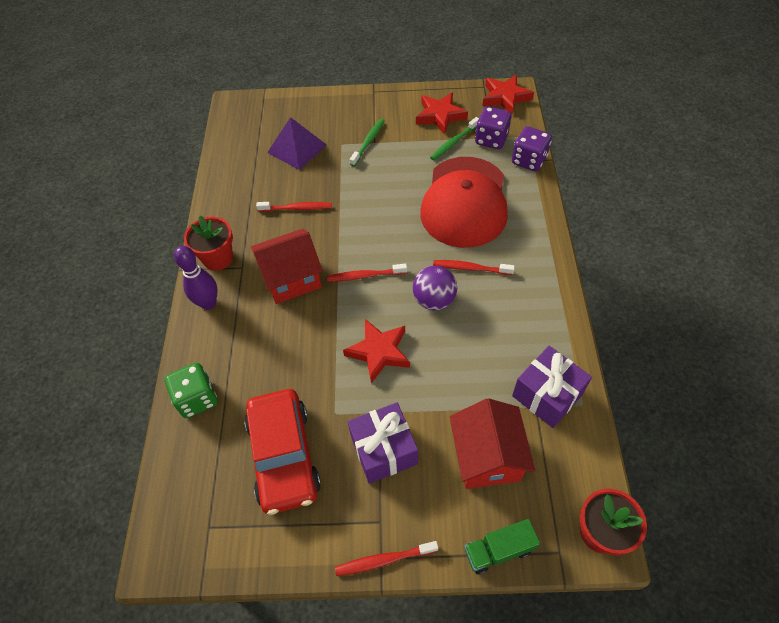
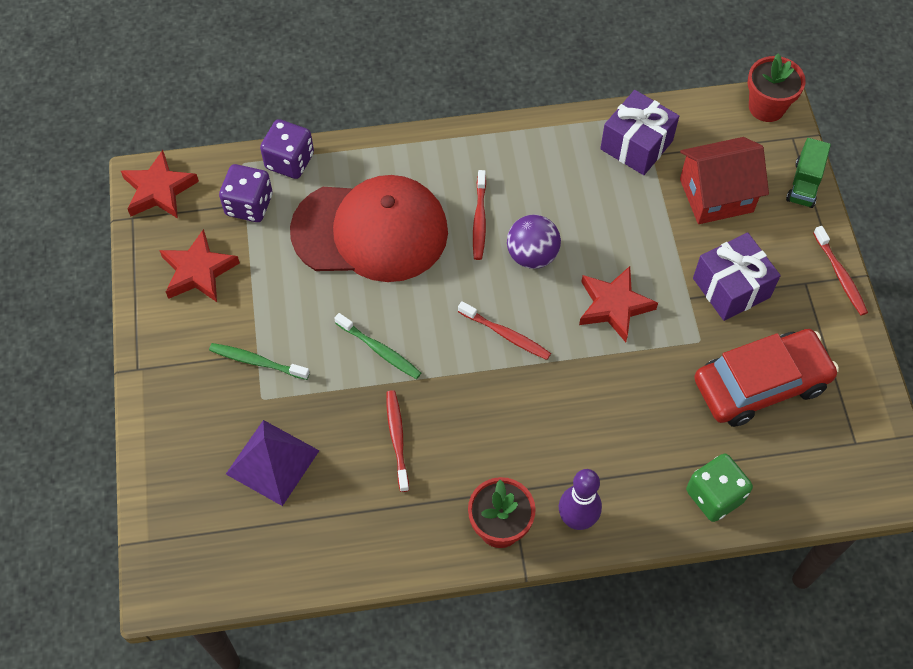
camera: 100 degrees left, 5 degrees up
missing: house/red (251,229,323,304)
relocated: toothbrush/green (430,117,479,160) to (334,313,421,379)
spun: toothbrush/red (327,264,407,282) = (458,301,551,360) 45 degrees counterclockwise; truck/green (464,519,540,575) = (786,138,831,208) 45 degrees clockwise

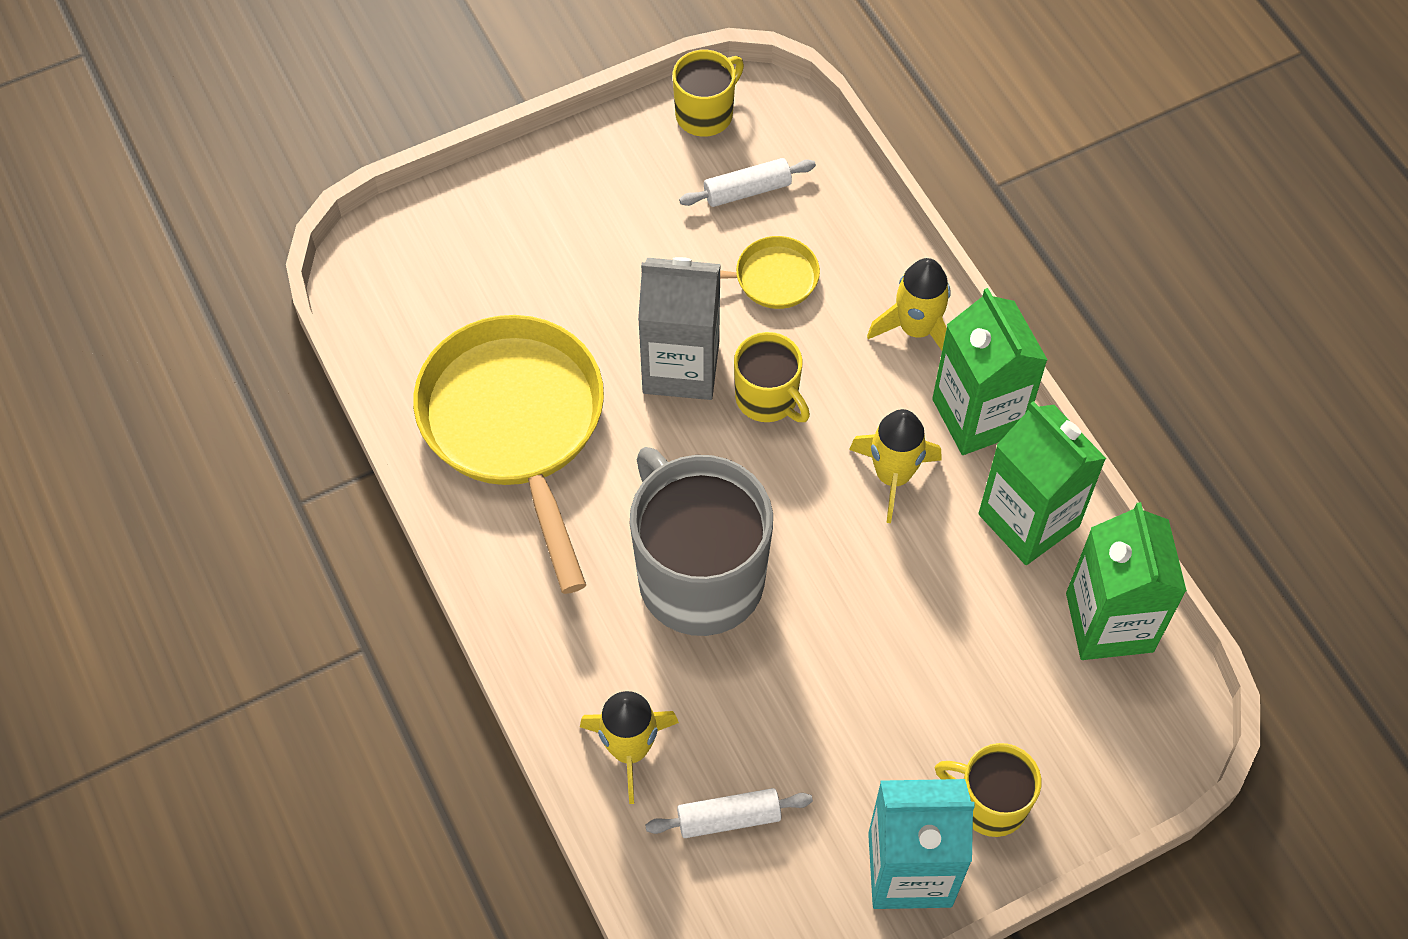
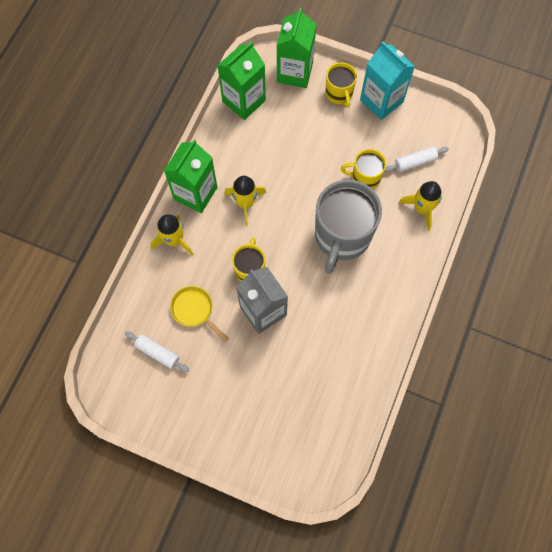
camera: 130 degrees left, 10 degrees up
missing: pan/yellow (413,315,604,594)
relocated: mug/yellow (673,50,744,137) to (341,149,386,189); carton/green (978,401,1106,565) to (277,8,316,88)
spun: rolling pin/white (645,788,813,838) = (385,147,449,172) 60 degrees counterclockwise

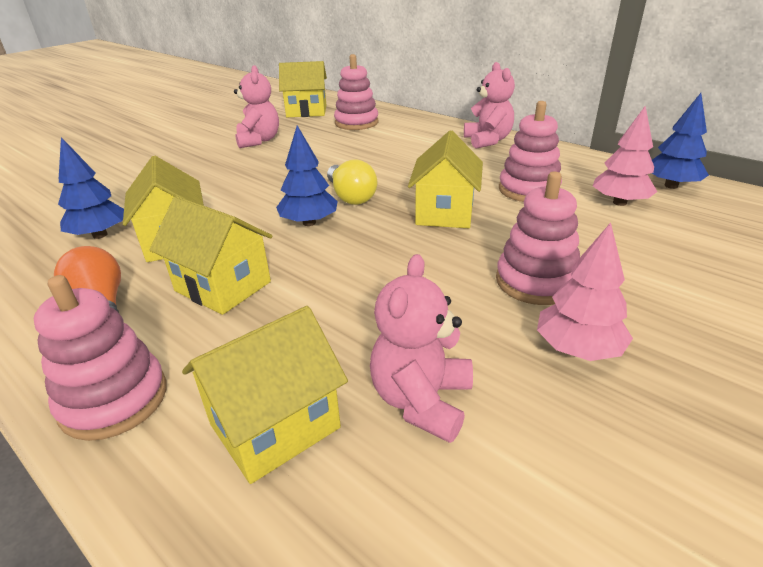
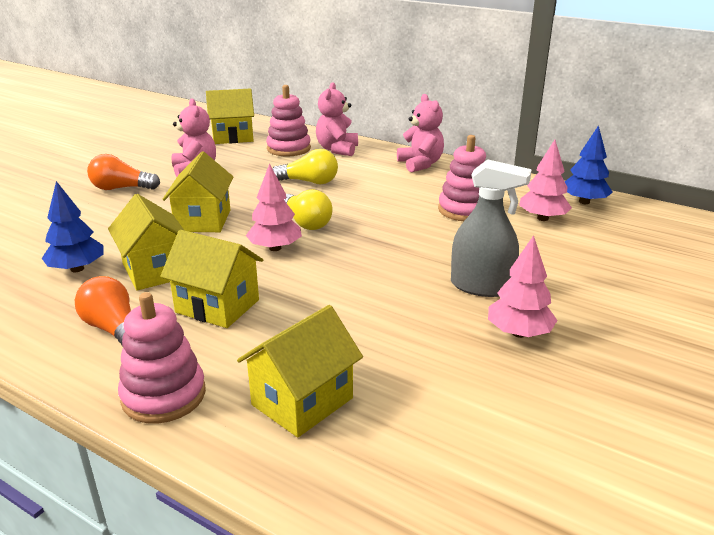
camera: 10 degrees left, 5 degrees down
appeared: light bulb/orange (87,154,160,190); light bulb/yellow (272,149,338,184)
relocated: teddy bear/pink (370,254,473,443) to (316,82,358,156); house/yellow (408,131,483,228) to (162,151,234,232)
exchanged: stacking toy/pink (496,172,580,305) to spray bottle/grey (451,159,532,297)
colour: tree/blue (276,125,338,226) to tree/pink (246,163,302,251)

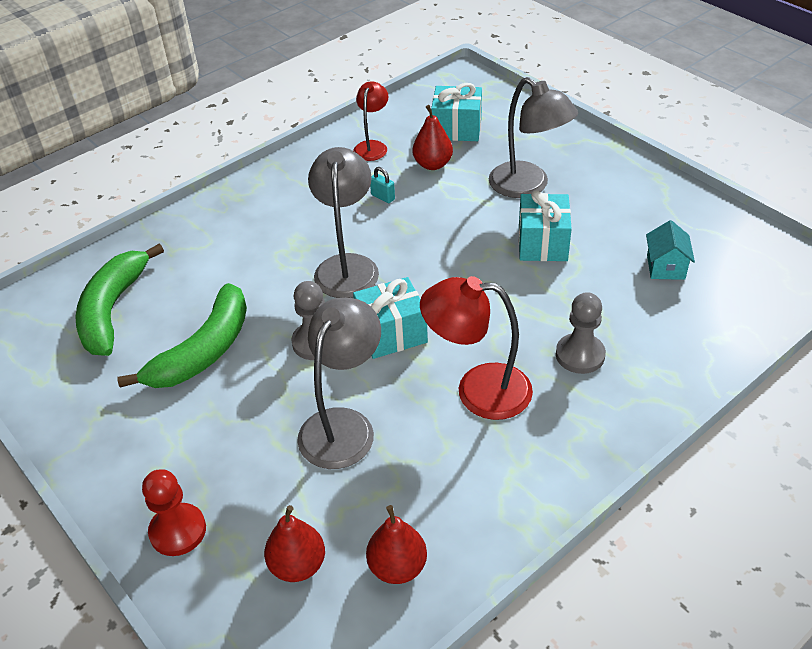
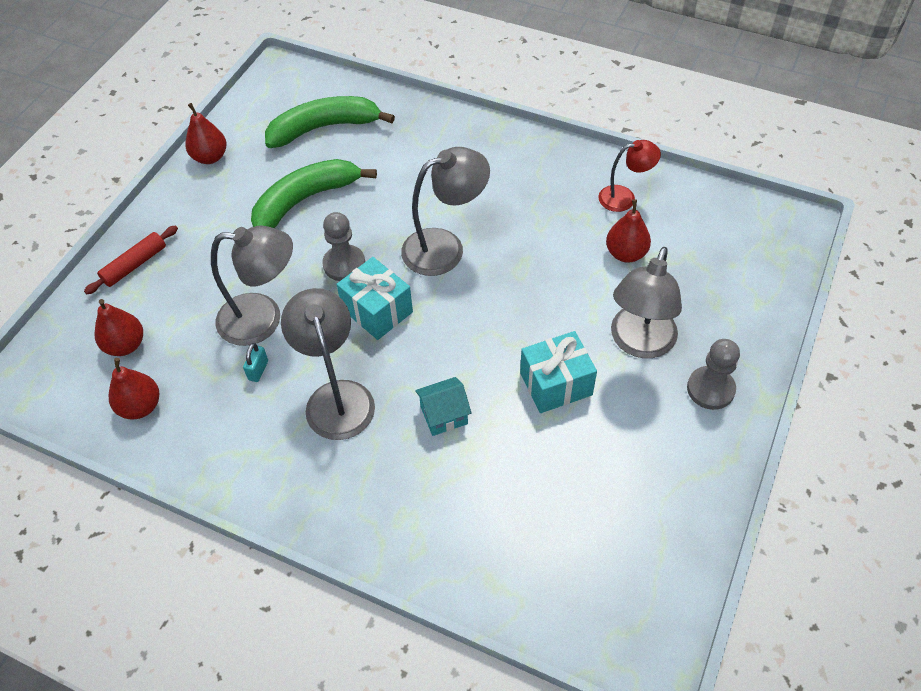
camera: 65 degrees right, 10 degrees up
missing: gift/turquoise (431,83,482,141)
appeared: pear/red (185,103,227,164)
relocated: padlock/turquoise (370,167,395,203) to (243,343,268,382); pawn/grey (556,292,606,374) to (687,339,740,410); house/turquoise (646,220,695,280) to (415,377,471,436)
exchanged: pawn/red (142,469,206,556) to rolling pin/red (84,225,178,294)
colour: lamp/red (420,276,533,420) to lamp/grey (281,288,375,440)
spun: banana/green (117,283,247,388) = (251,159,377,228) 135 degrees clockwise

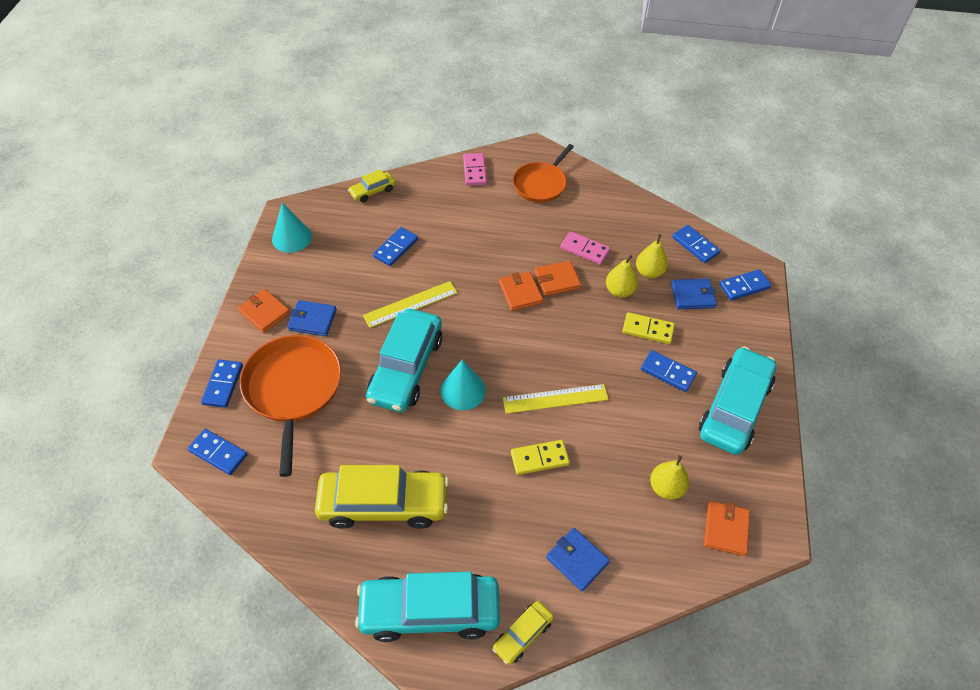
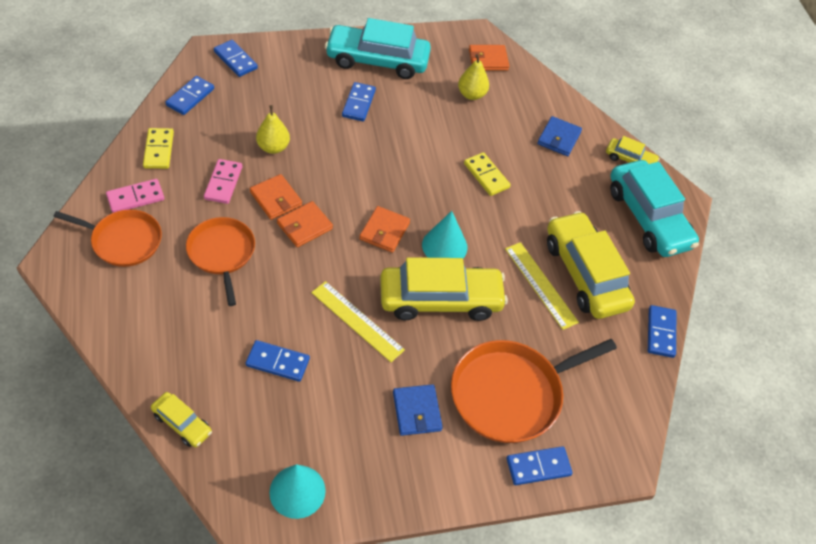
camera: 115 degrees left, 0 degrees up
missing: pear/yellow (636,234,668,279); wallet/blue (671,279,717,309)
appeared: pan/orange (186,217,255,306)
relocated: domino/blue (187,429,247,475) to (648,305,676,358); wallet/orange (238,289,290,333) to (359,206,410,253); domino/pink (463,153,487,186) to (106,179,164,213); ruler/yellow (503,384,609,414) to (505,242,579,330); domino/yellow (622,312,675,344) to (143,128,174,169)
colour: car/turquoise (366,309,442,412) to car/yellow (380,257,508,321)

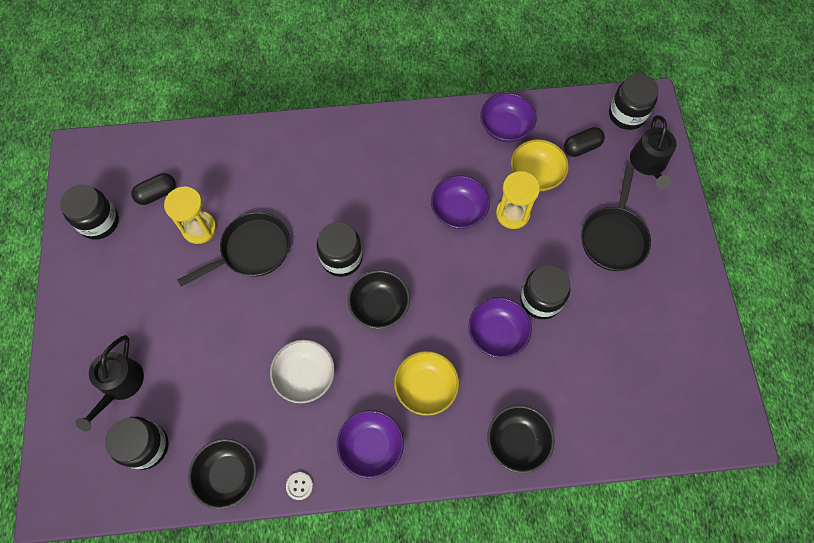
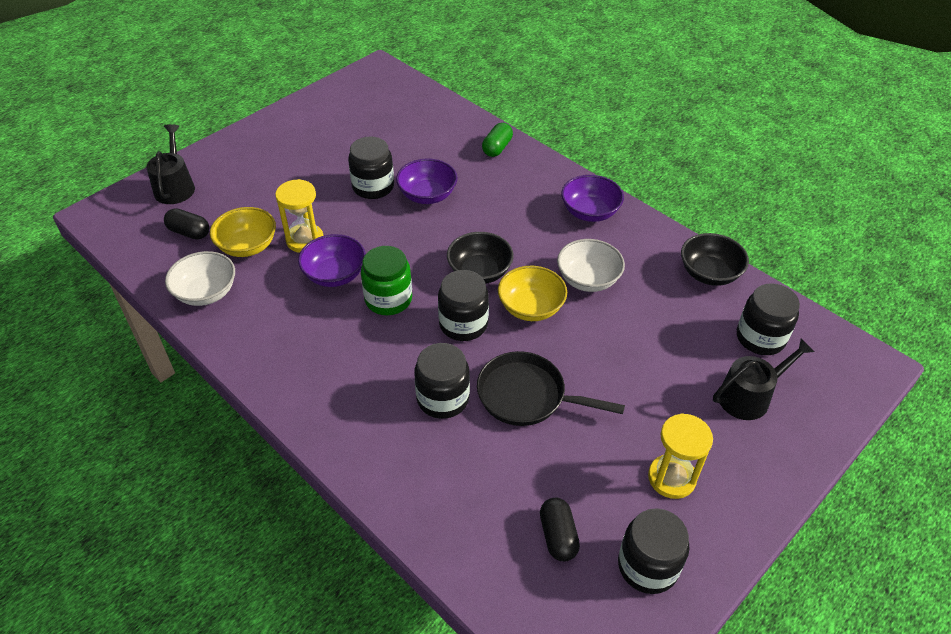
camera: 130 degrees left, 20 degrees down
missing: button/white (286,472,313,500); pan/black (581,165,651,271)
appeared: jar/green (361,246,412,315)
relocated: hourglass/yellow (164,186,217,244) to (648,413,713,499); bowl/yellow (394,351,459,416) to (498,266,567,321); jar/black (609,74,659,130) to (414,343,470,419)
exchanged: bowl/black (487,405,555,473) to capsule/green (482,123,513,157)
colour: bowl/purple (480,93,537,143) to bowl/white (165,251,235,306)
spun: capsule/black (131,173,176,205) = (540,498,580,561) 60 degrees clockwise; watering can/black (630,115,677,189) = (146,124,195,204) 60 degrees counterclockwise

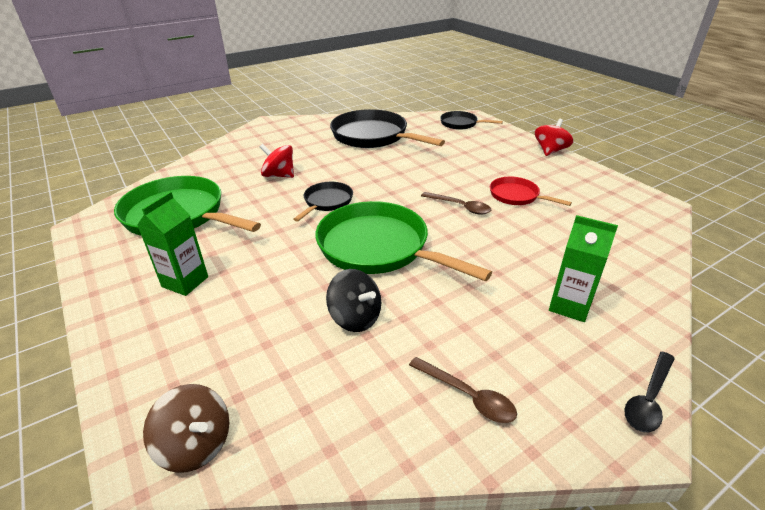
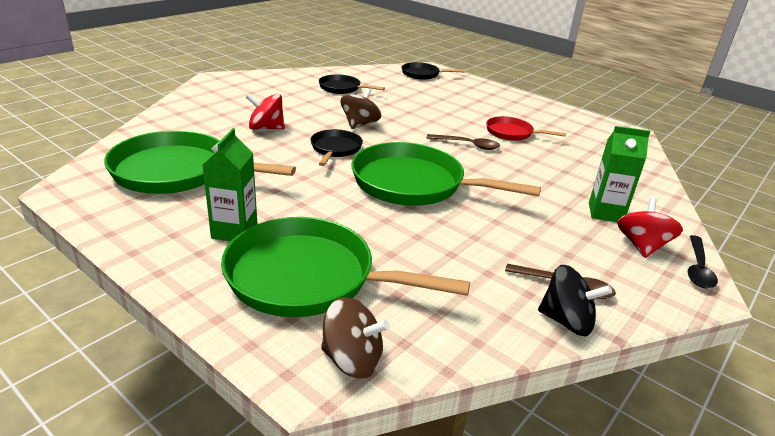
camera: 20 degrees left, 5 degrees down
appeared: pan/green (221,217,470,317); spinning top/brown (341,88,381,129)
relocated: spinning top/black (326,269,381,332) to (538,265,612,336); spinning top/red (535,119,573,156) to (617,197,683,258)
size: pan/black (330,109,445,148) = (319,74,385,94) x0.51

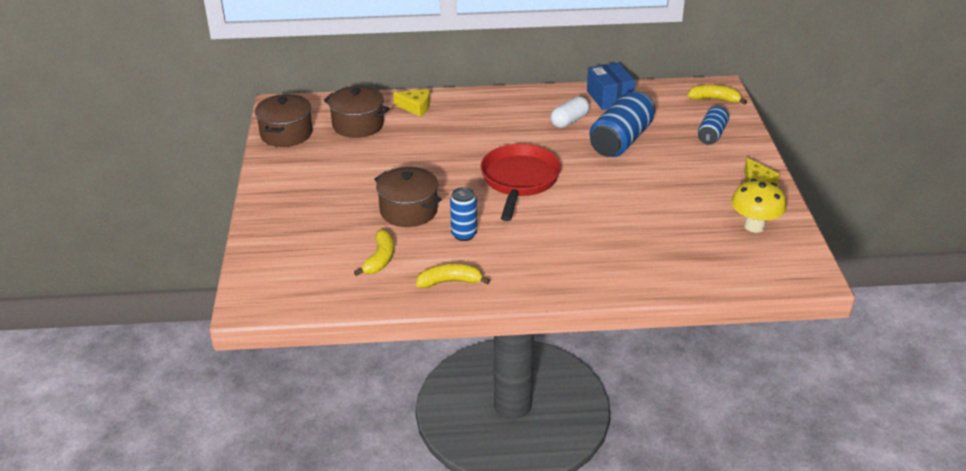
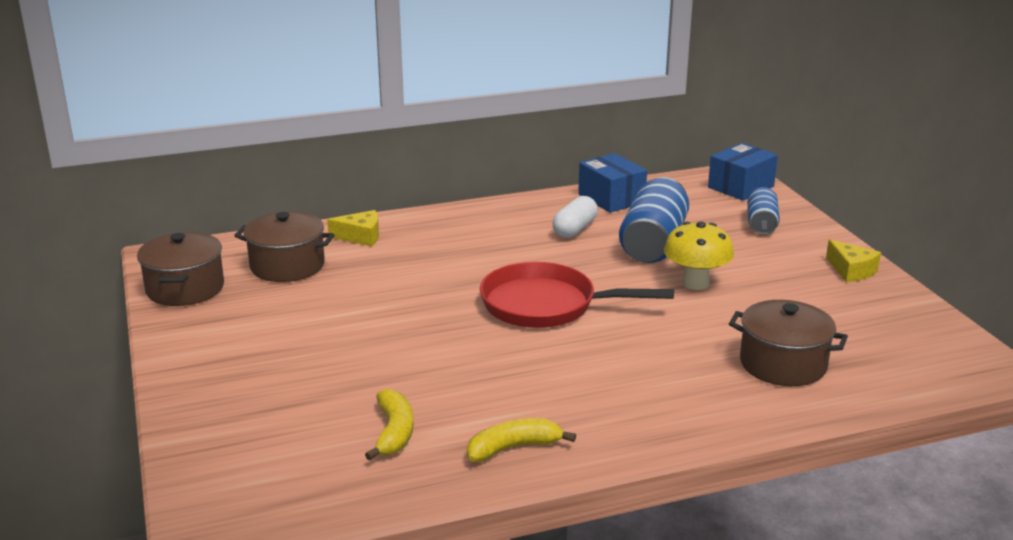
camera: 15 degrees left, 10 degrees down
missing: can/blue (450,187,477,241)
relocated: pot/brown (374,167,442,227) to (729,300,848,386); mushroom/yellow (731,179,787,233) to (664,221,734,290)
exchanged: banana/yellow (688,85,747,105) to box/blue (708,143,778,201)
spun: pan/red (480,144,561,221) = (480,262,674,328) 75 degrees counterclockwise

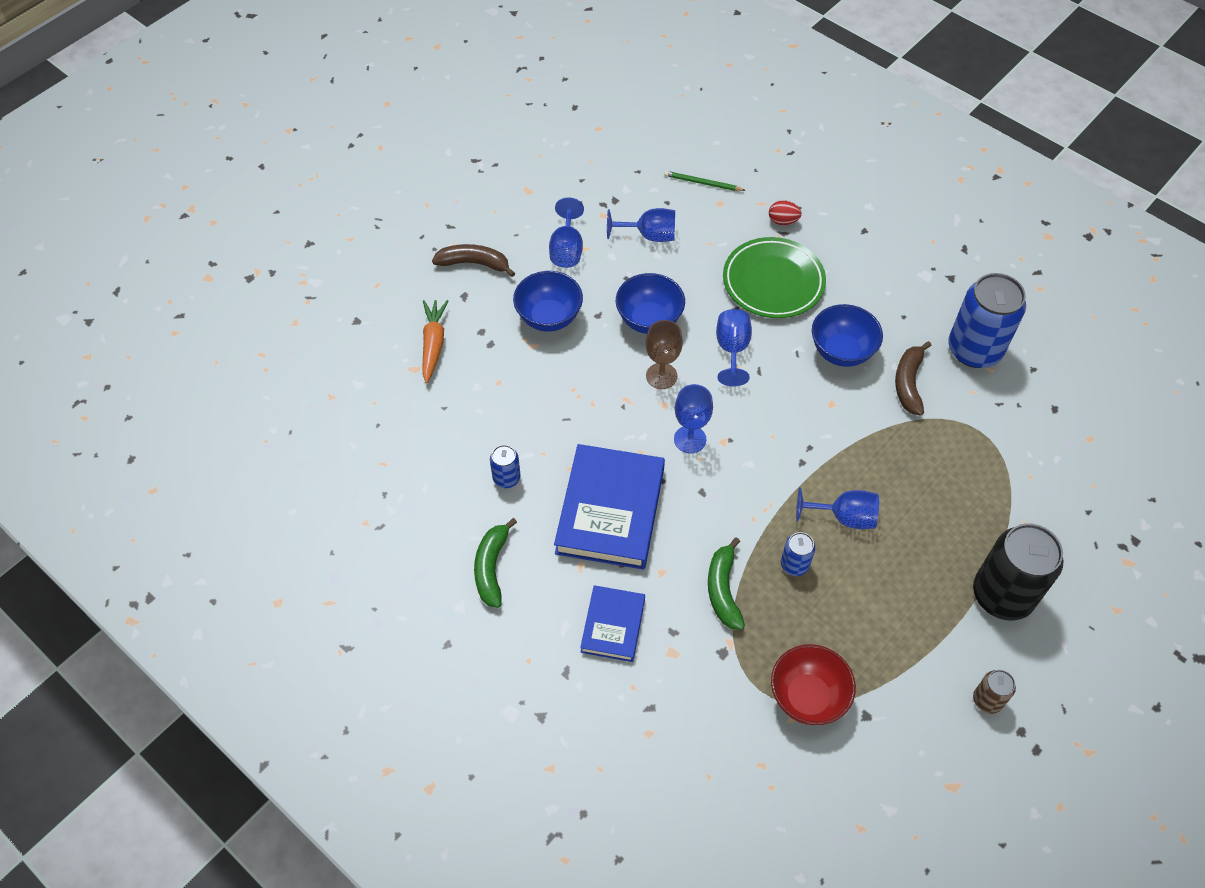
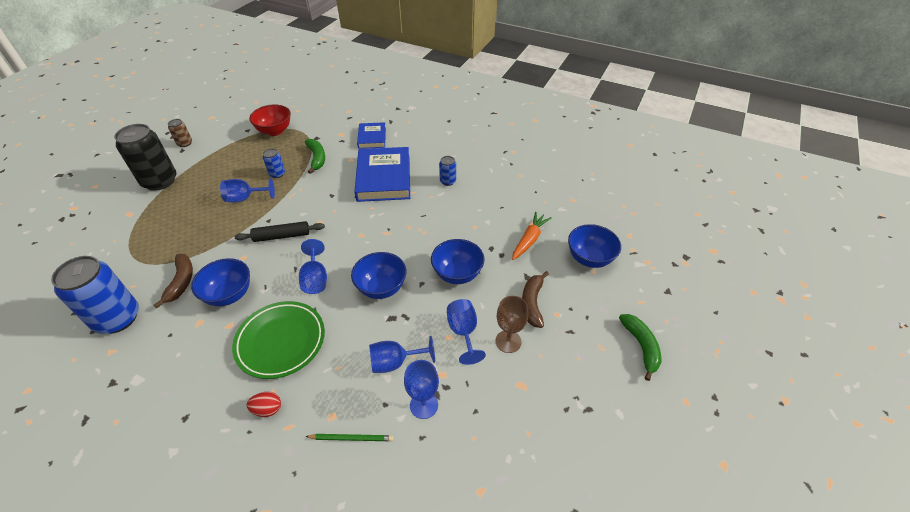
camera: 165 degrees right, 10 degrees down
appeared: rolling pin/black (235,221,325,242); bowl/blue (568,224,621,268)
relocated: banana/green (474,518,517,608) to (619,314,661,381); goblet/brown (646,320,683,389) to (495,296,528,353); goblet/blue (674,384,713,454) to (404,360,439,419)
spun: carrot/orange (422,300,448,383) = (512,212,552,260) 135 degrees counterclockwise; banana/brown (432,244,515,277) = (522,271,549,328) 105 degrees clockwise

